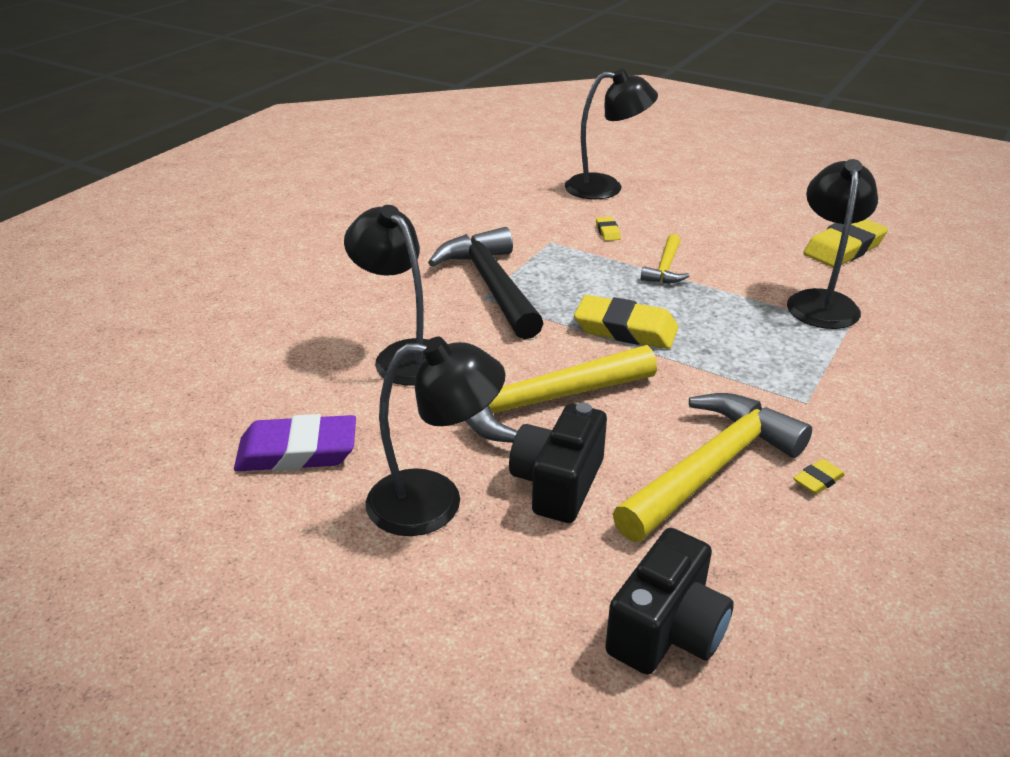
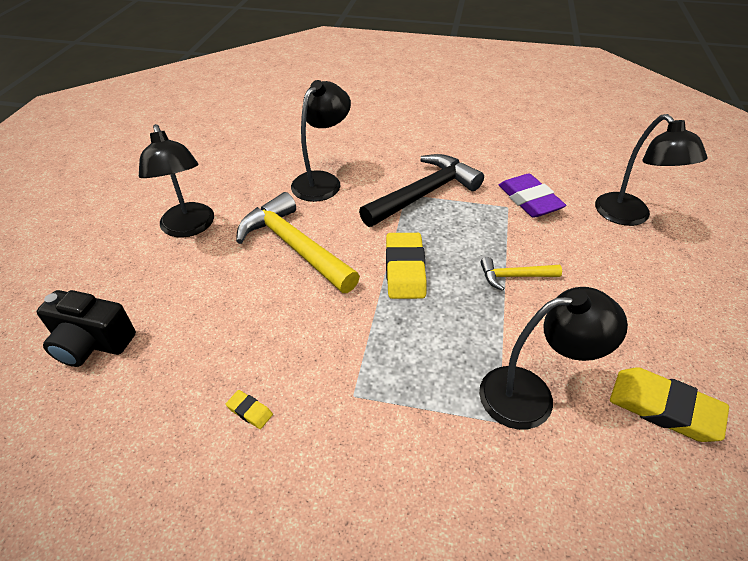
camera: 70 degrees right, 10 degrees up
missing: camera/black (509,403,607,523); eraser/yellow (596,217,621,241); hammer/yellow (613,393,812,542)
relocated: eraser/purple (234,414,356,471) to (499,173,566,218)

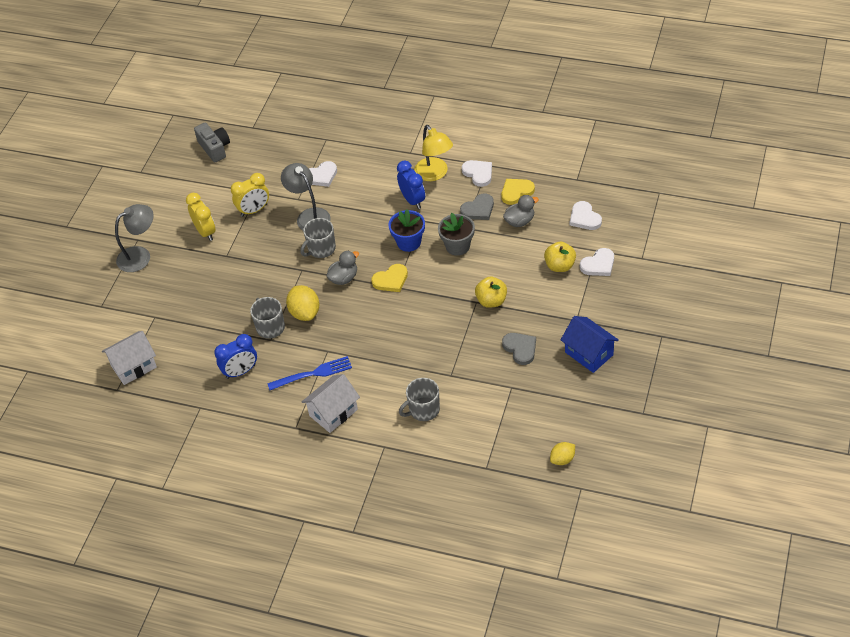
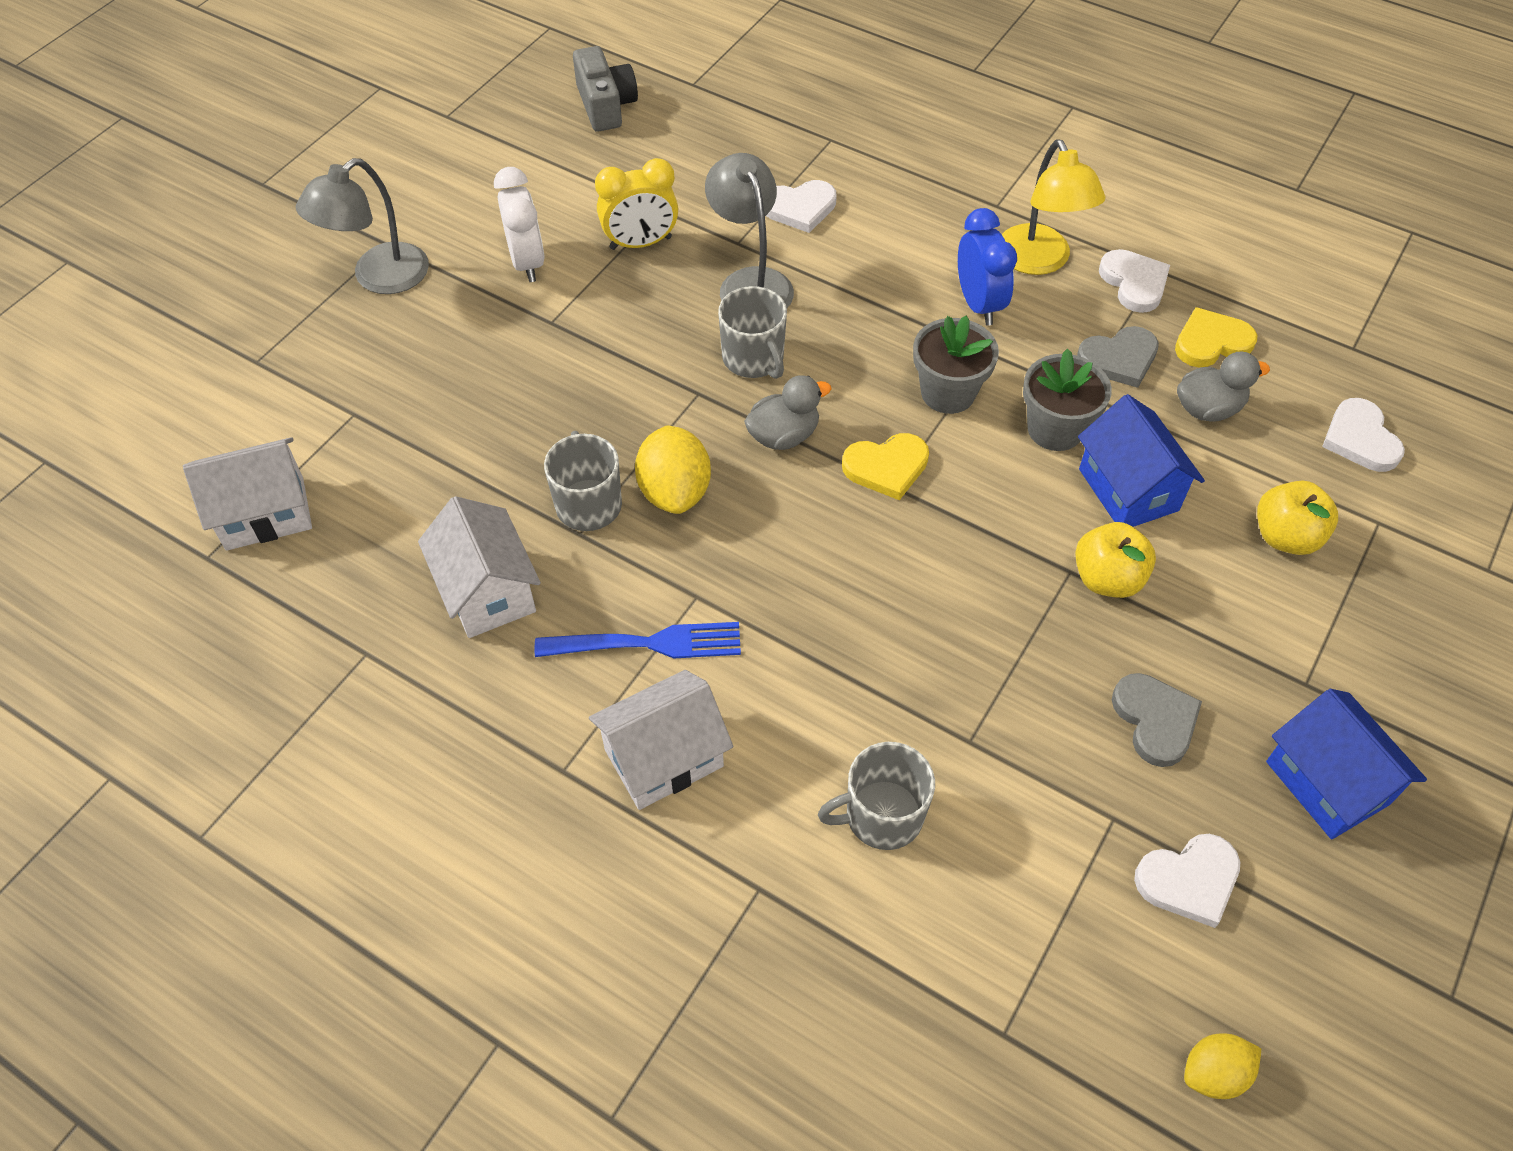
camera: 10 degrees right, 5 degrees up
appeared: house/blue (1078,394,1205,527)
relocated: heart/white (580,248,614,276) to (1134,834,1240,928)
exchanged: clock/blue (214,334,257,379) to house/white (418,496,541,638)
colour: clock/yellow (186,193,216,241) to clock/white (494,167,545,282); flower pot/blue (388,209,425,252) to flower pot/grey (913,315,999,414)
spun: lamp/grey (115,204,154,272) = (296,158,429,294) 150 degrees clockwise; mug/grey (300,218,336,258) = (718,286,787,379) 90 degrees counterclockwise

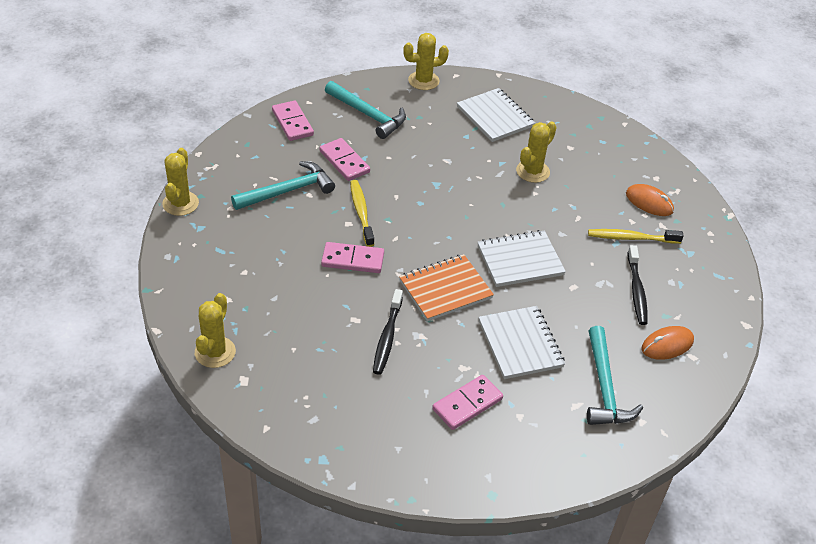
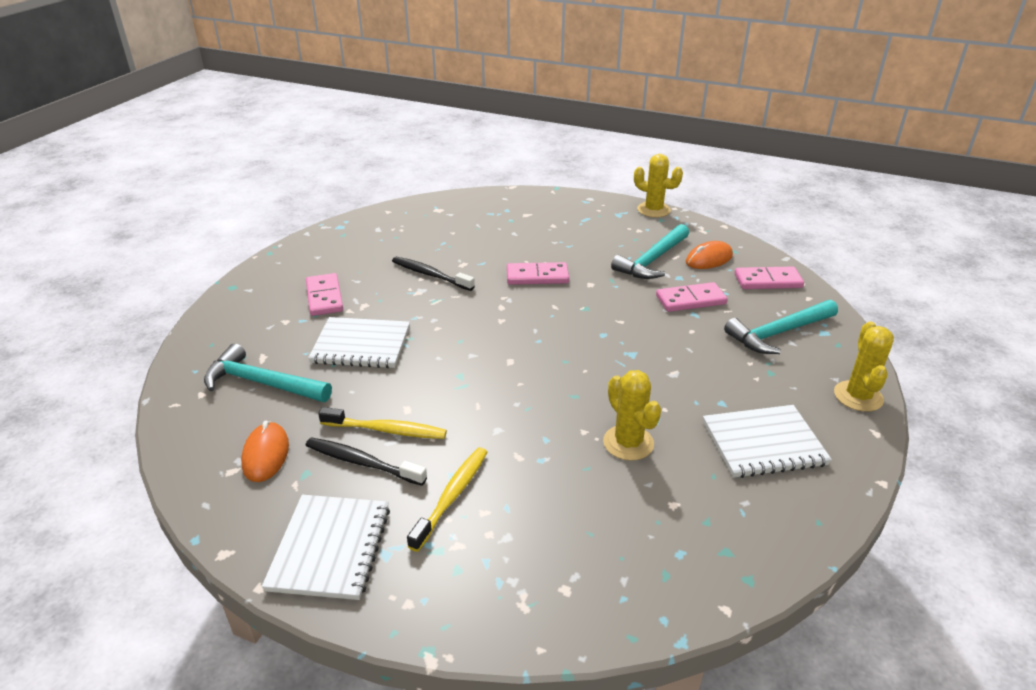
camera: 115 degrees right, 10 degrees down
missing: cactus/yellow (195,293,236,368); notebook/orange (399,254,494,321)
relocated: toothbrush/yellow (350,180,374,247) to (318,407,447,439); notebook/white (477,230,566,287) to (262,495,390,600); mouse/orange (626,184,674,216) to (686,241,733,269)
spun: hammer/turquoise (231,161,335,210) = (611,224,689,279) 45 degrees clockwise; domino/pink (321,242,384,273) = (507,262,569,285) 60 degrees clockwise

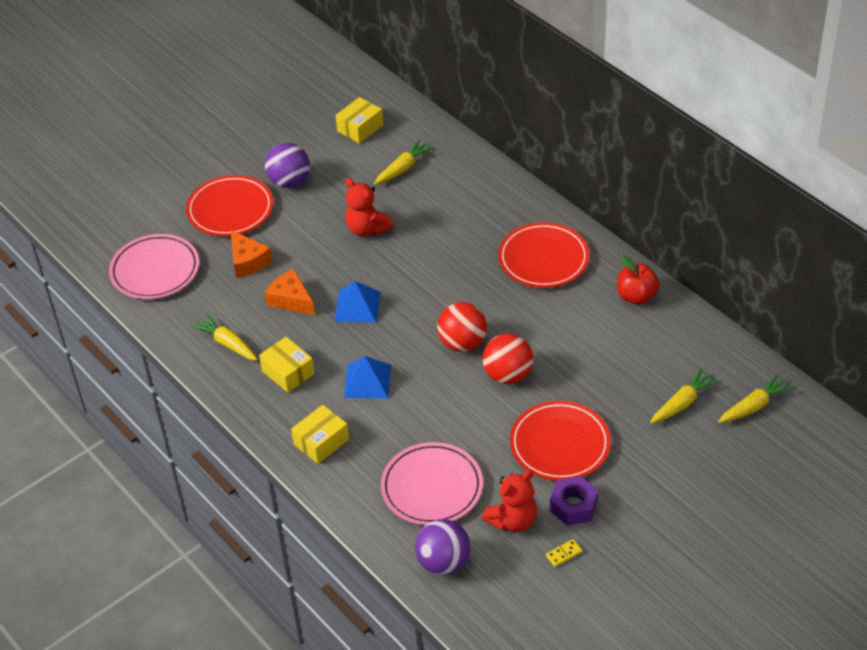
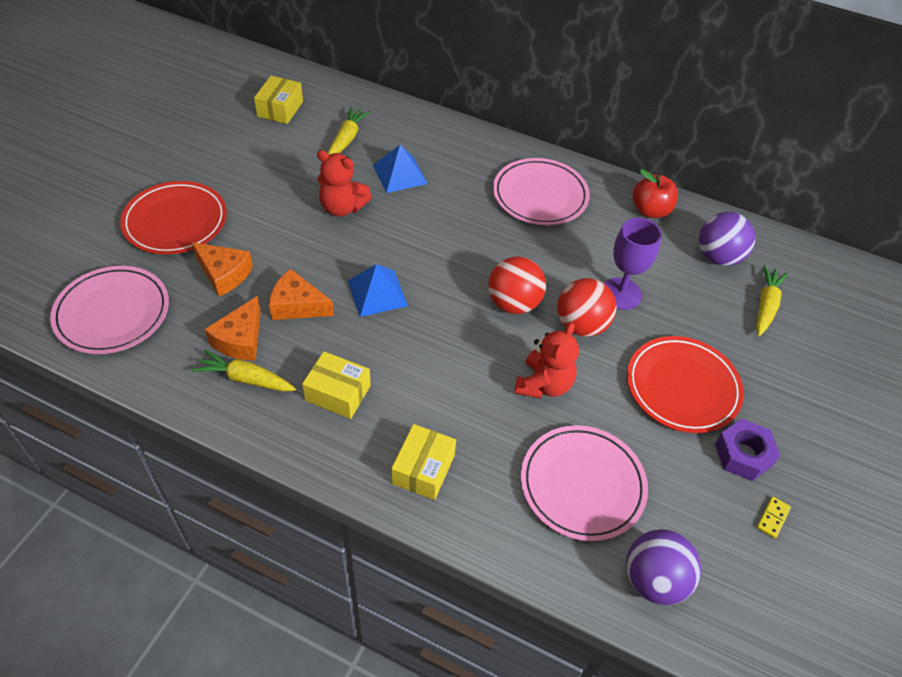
camera: 30 degrees left, 5 degrees up
missing: carrot/yellow (718,374,793,423)
appeared: cheese/orange (204,296,261,361); goblet/purple (604,218,662,310)
relocated: ball/purple (265,143,310,188) to (699,212,755,266); pyramid/blue (344,356,391,398) to (373,145,428,193); teddy bear/red (482,470,537,532) to (514,322,579,399)
colour: plate/red (498,222,589,288) to plate/pink (493,158,590,225)

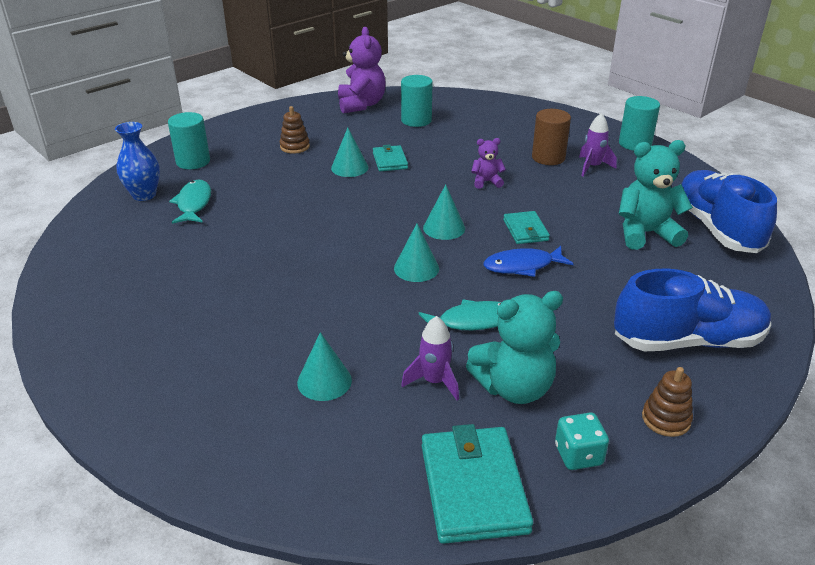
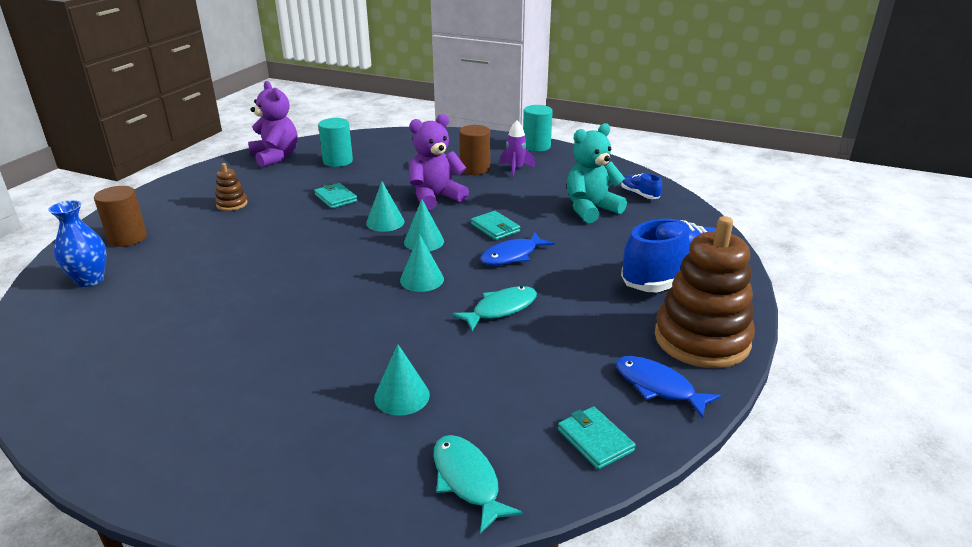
camera: 25 degrees left, 5 degrees down
missing: rocket/purple (401,316,459,401); teddy bear/turquoise (466,291,563,404)
relocated: fish/turquoise (169,179,211,224) to (433,435,523,534); cone/turquoise (331,127,369,177) to (366,181,405,232)
exchanged: dice/turquoise (555,412,609,470) to fish/blue (615,356,722,418)
colour: cylinder/turquoise (168,112,210,169) to cylinder/brown (94,186,147,247)
size: wallet/turquoise (422,424,533,544) = (558,406,636,470) x0.56; teddy bear/purple (471,138,506,189) = (409,114,469,210) x1.92; stacking toy/brown (642,367,693,437) = (655,216,755,368) x2.28; shoe/blue (681,170,777,253) = (621,173,662,199) x0.44

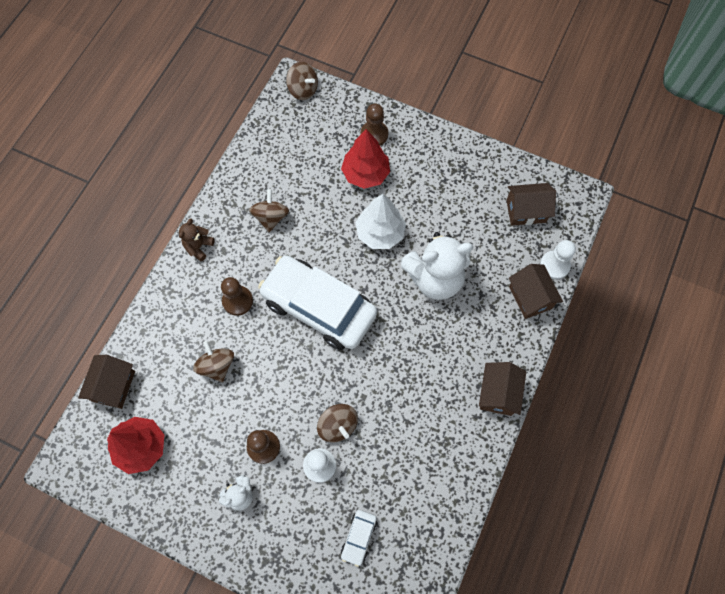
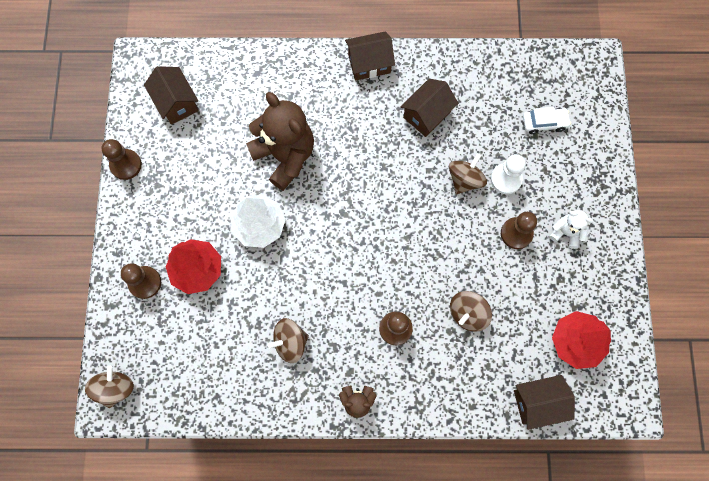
camera: 115 degrees left, 5 degrees up
missing: car/white (258,255,377,350); pawn/white (540,240,576,280)
appeared: pawn/brown (102,139,142,180)
relocated: house/brown (509,264,563,319) to (400,79,459,137)
colour: teddy bear/white (401,232,473,300) to teddy bear/brown (246,92,314,191)

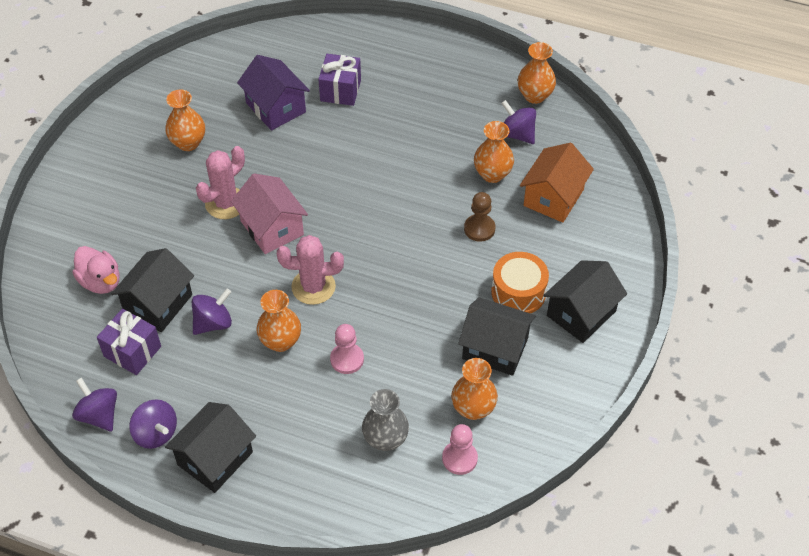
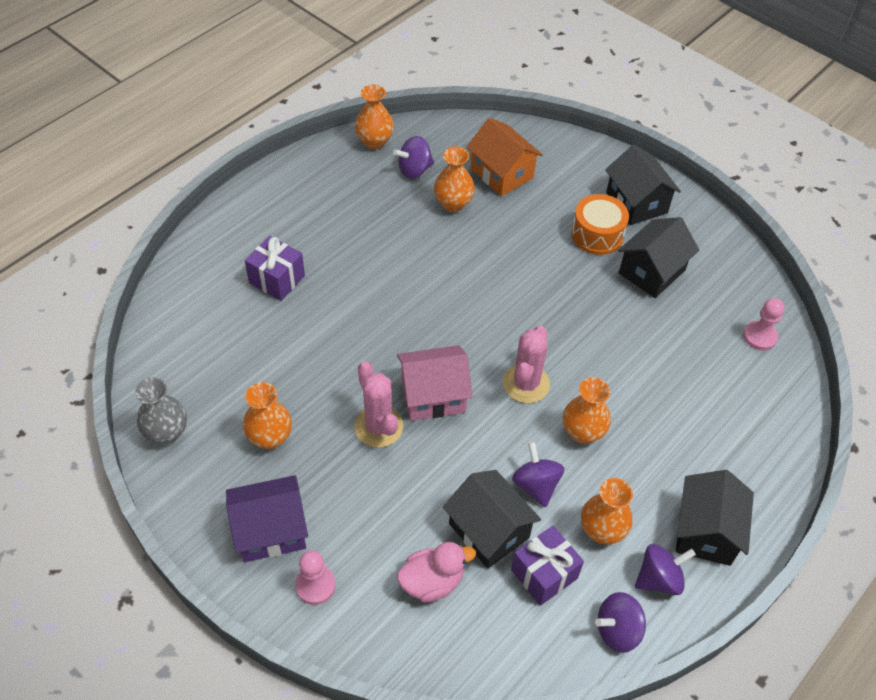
camera: 70 degrees left, 0 degrees up
missing: pawn/brown (464,192,495,242)
relocated: house/purple (237,55,310,131) to (226,475,308,562); pawn/pink (330,324,364,374) to (295,551,336,605); vase/grey (362,389,409,451) to (135,377,187,444); vase/orange (451,358,498,420) to (581,478,633,544)
spun: house/black (165,402,256,493) = (676,470,754,566) 45 degrees clockwise

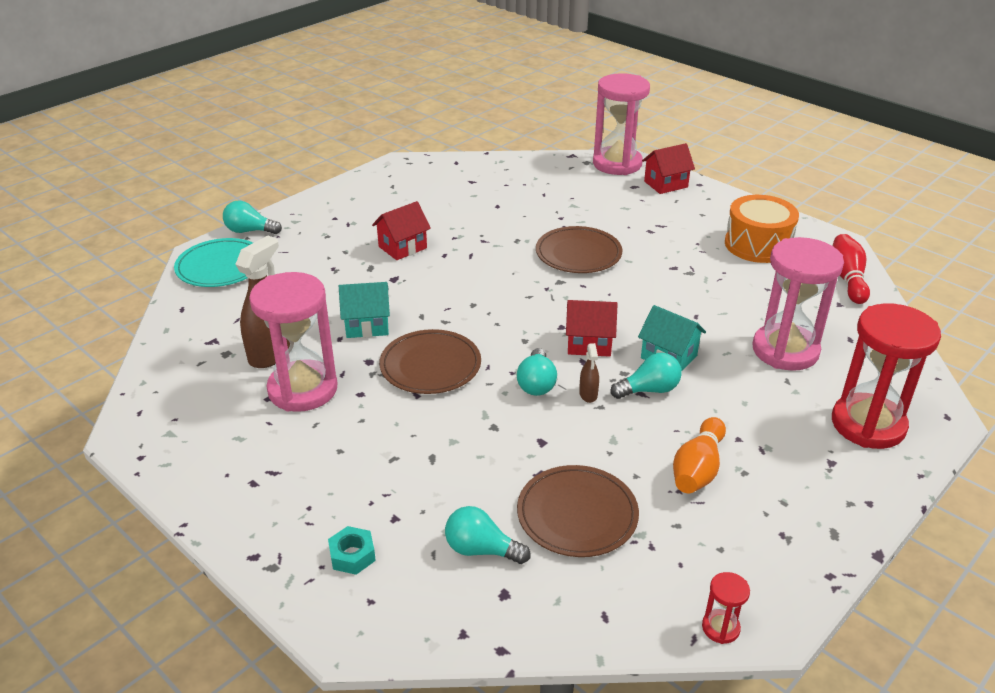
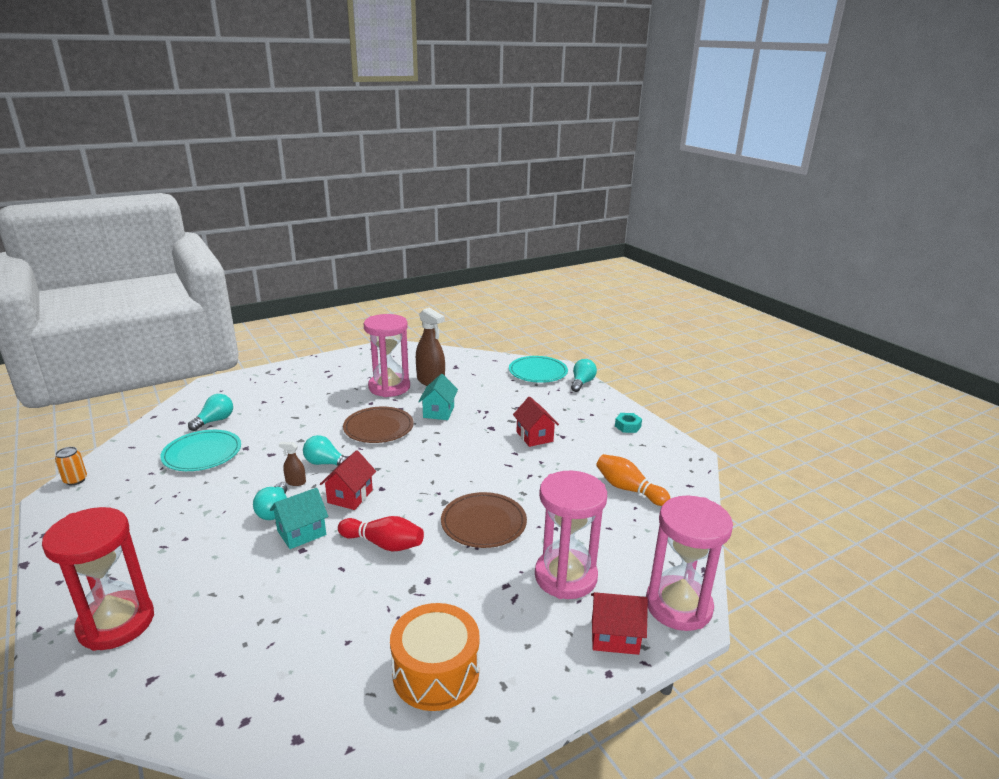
camera: 105 degrees right, 10 degrees down
relocated: nut/turquoise (328,526,376,575) to (615,413,642,433); bowling pin/orange (673,417,726,493) to (596,454,670,506); hourglass/pink (752,237,844,371) to (535,471,607,599); bowling pin/red (833,234,870,304) to (338,516,424,551)
exchanged: hourglass/red (702,572,750,644) to can/orange (55,447,87,485)
colour: plate/brown (517,465,639,557) to plate/turquoise (160,430,241,471)
spun: house/red (642,143,695,194) = (591,592,648,655) 75 degrees counterclockwise

